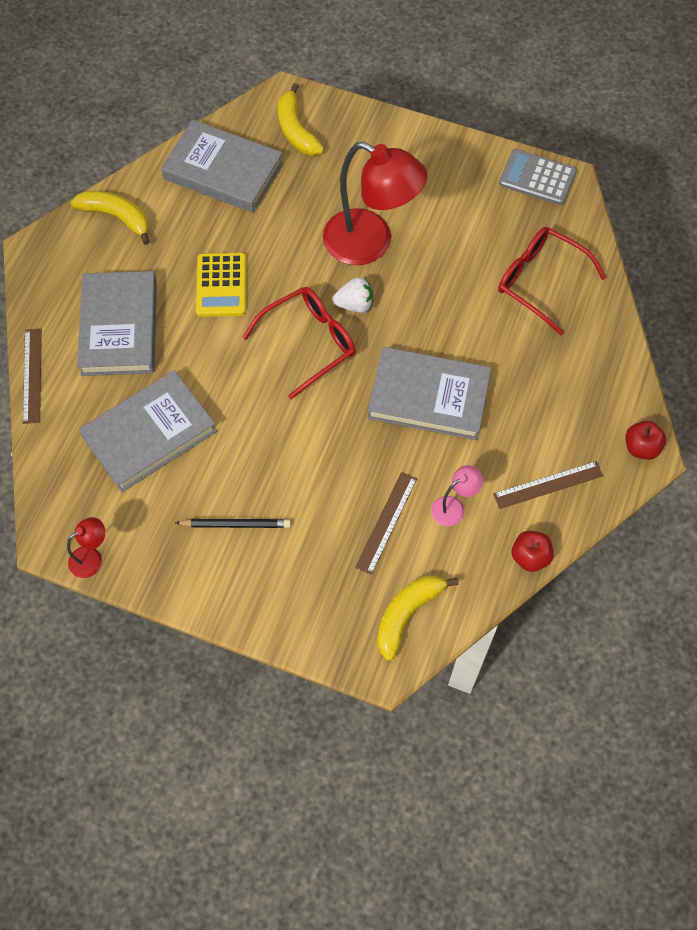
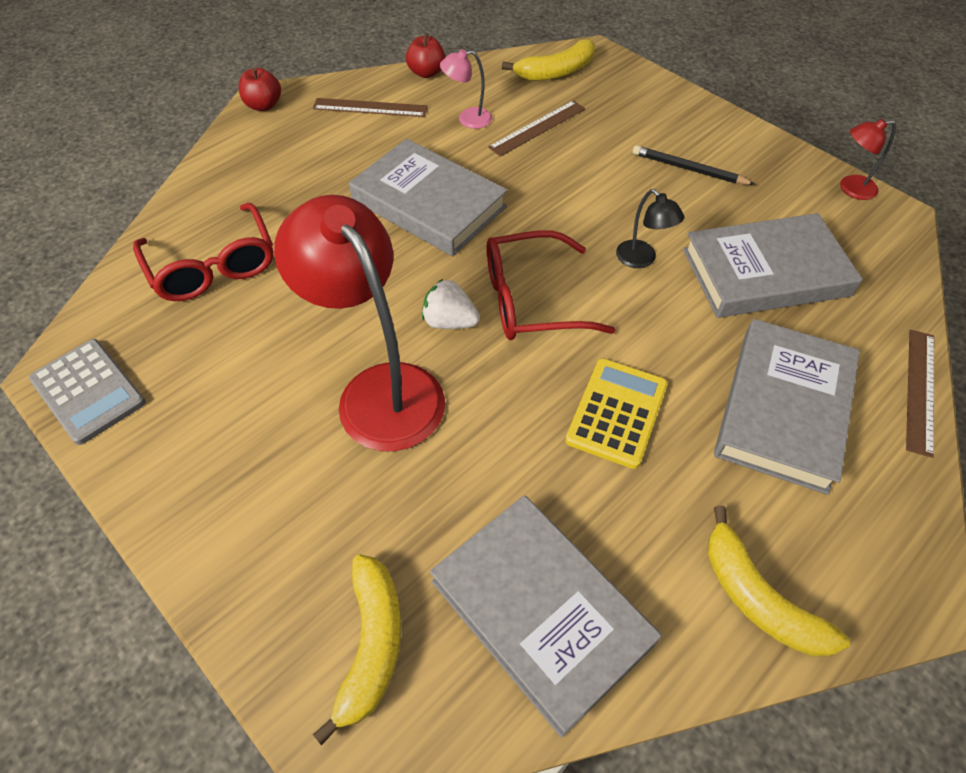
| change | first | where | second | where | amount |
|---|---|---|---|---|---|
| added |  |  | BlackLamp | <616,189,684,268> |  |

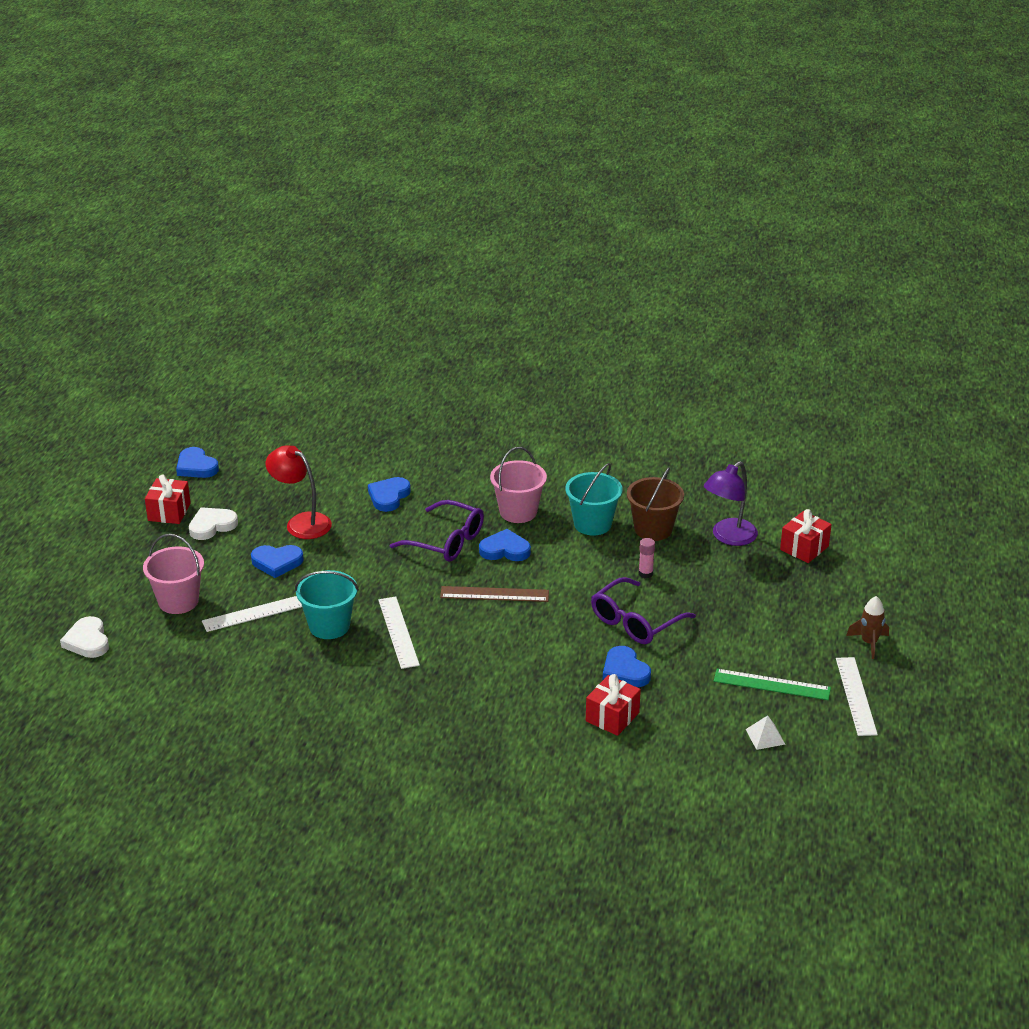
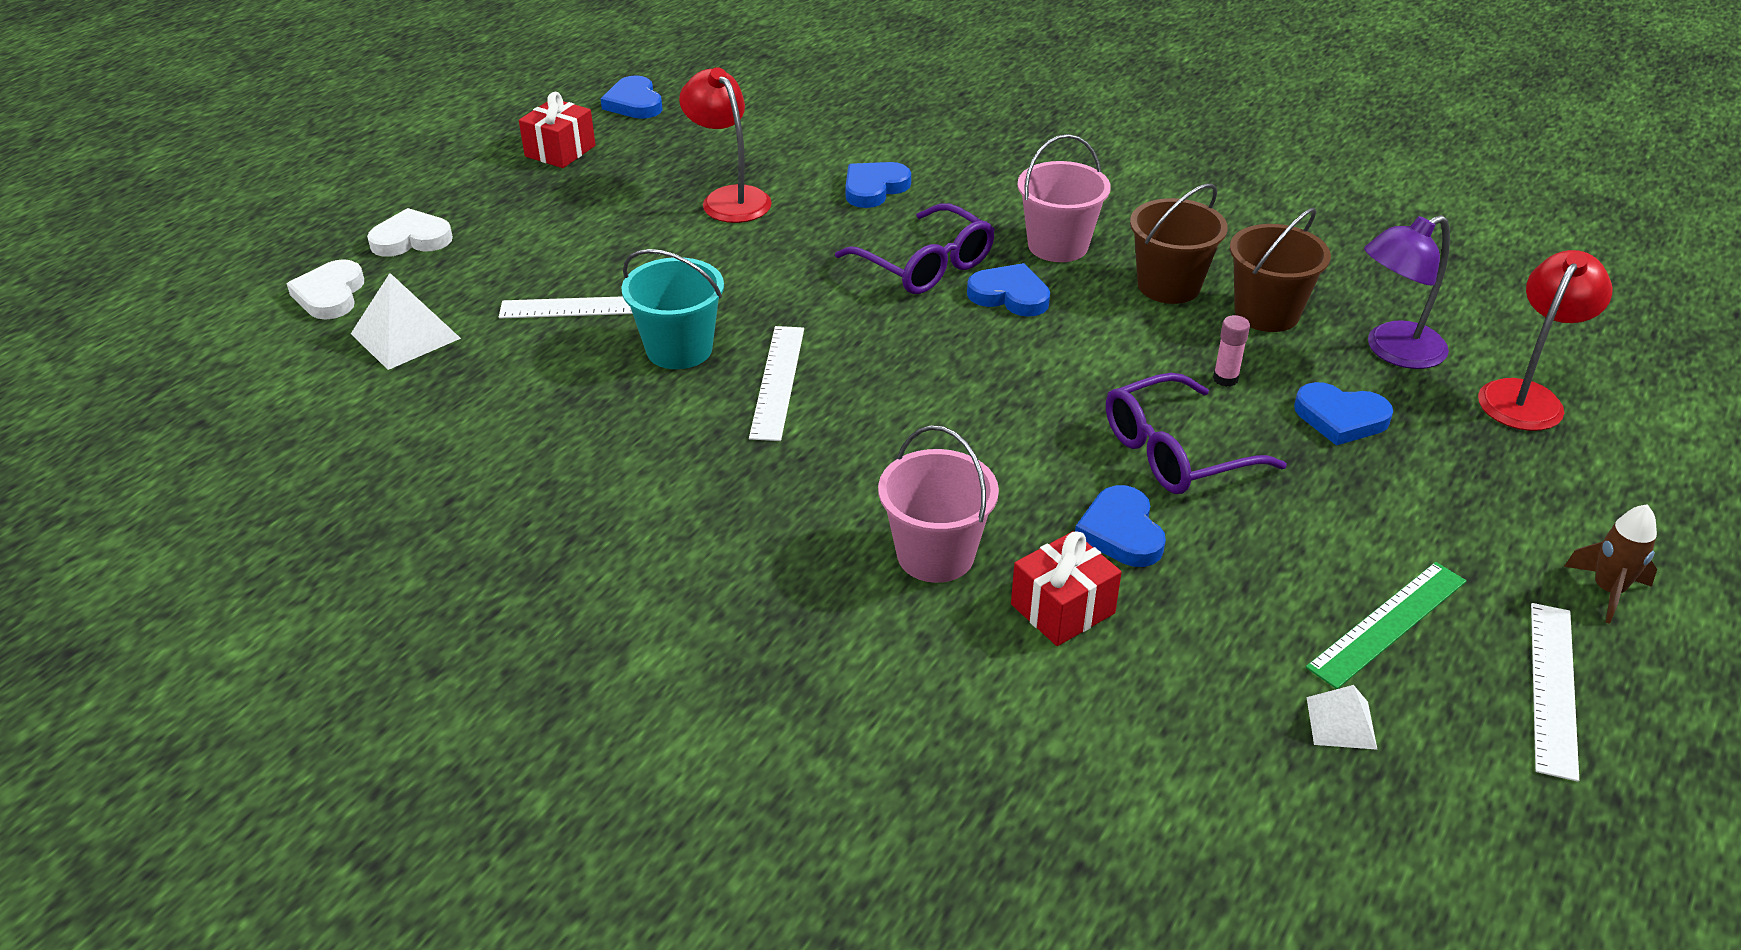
| change | first | where | second | where | amount |
|---|---|---|---|---|---|
| removed | BrownRuler | <440,586,549,602> |  |  |  |
| added |  |  | WhitePyramid | <351,273,461,370> |  |
| moved | PinkBucket | <143,534,204,614> |  | <878,425,999,583> |  |
| moved | WhiteHeart | <189,507,238,540> |  | <367,208,453,257> |  |
| moved | BlueHeart | <251,545,304,578> |  | <1294,382,1393,446> |  |
| replaced | RedGift | <780,509,832,563> | RedLamp | <1478,250,1613,431> |  |
| recoloured | TurquoiseBucket | <565,463,623,535> | BrownBucket | <1130,183,1228,304> |  |
| turned | GreenRuler | <714,669,831,700> |  | <1306,562,1466,689> | 75 degrees counterclockwise |

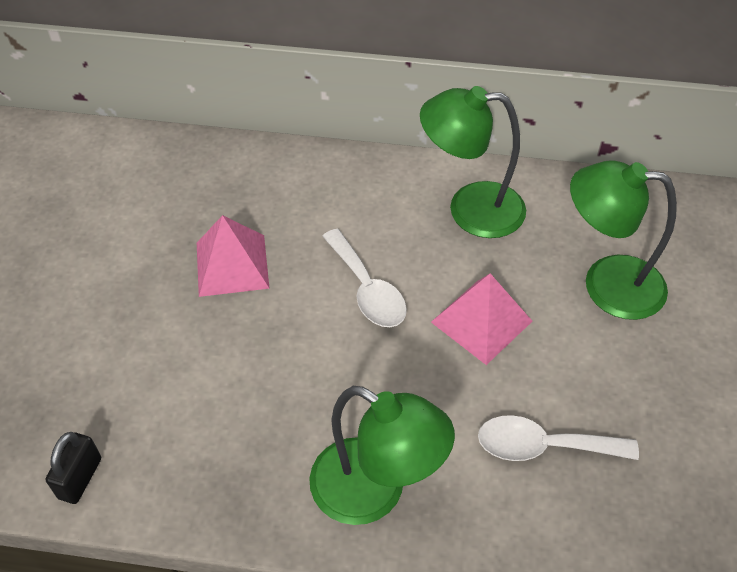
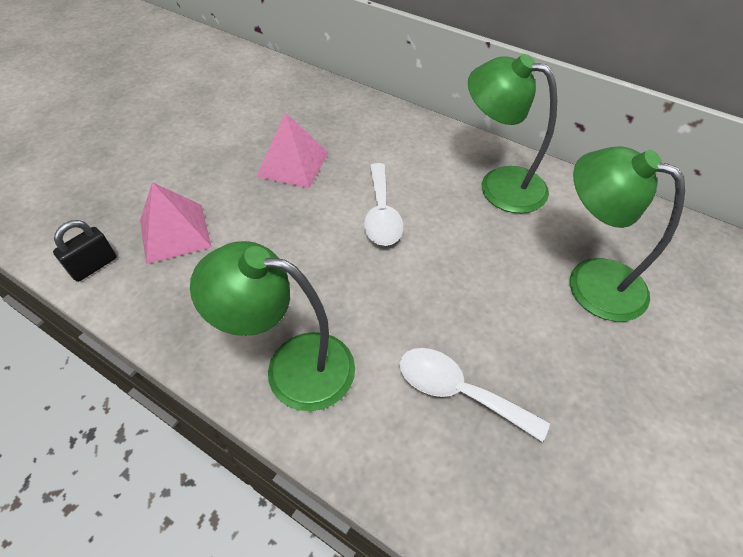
| change | first | where | second | where | amount |
|---|---|---|---|---|---|
| moved | PinkPyramid | <431,273,532,365> |  | <140,182,212,264> |  |
| turned | GreenLamp | <309,386,455,525> |  | <190,241,355,411> | 135 degrees clockwise |

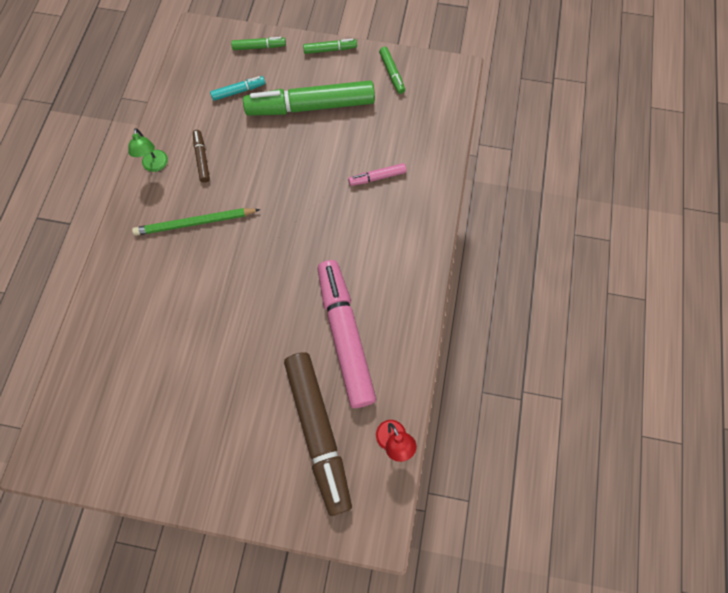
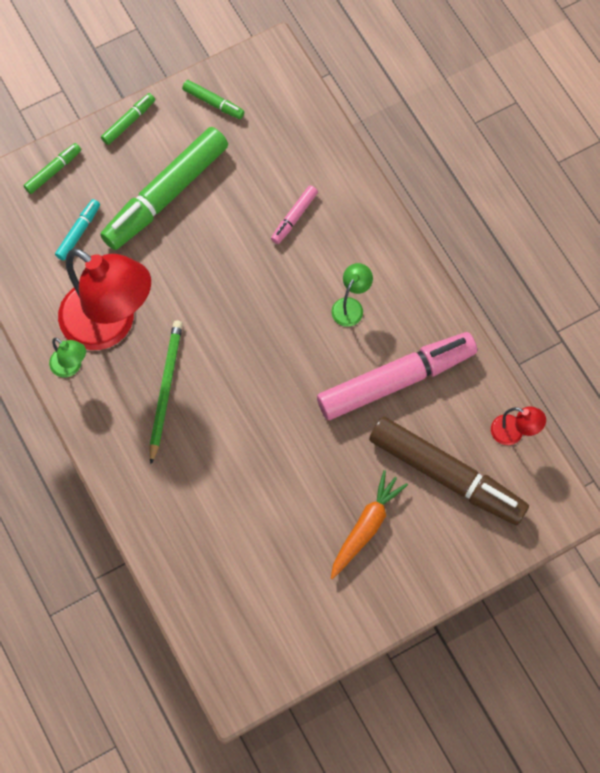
| change | first | where | second | where | amount |
|---|---|---|---|---|---|
| added |  |  | GreenLamp | <331,263,373,327> |  |
| added |  |  | OrangeCarrot | <331,470,408,580> |  |
| replaced | BrownMarker | <193,130,210,183> | RedLamp | <58,248,151,350> |  |
| turned | GreenPencil | <132,208,260,236> |  | <149,320,183,464> | 150 degrees clockwise |
| turned | PinkMarker | <317,260,376,408> |  | <317,332,477,420> | 120 degrees clockwise |

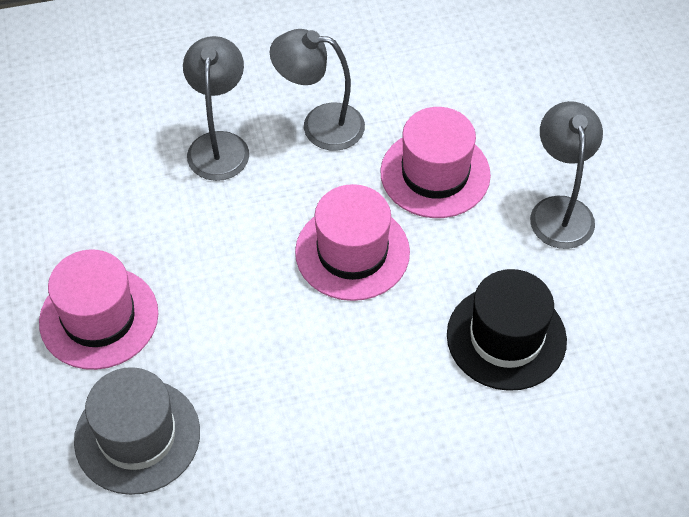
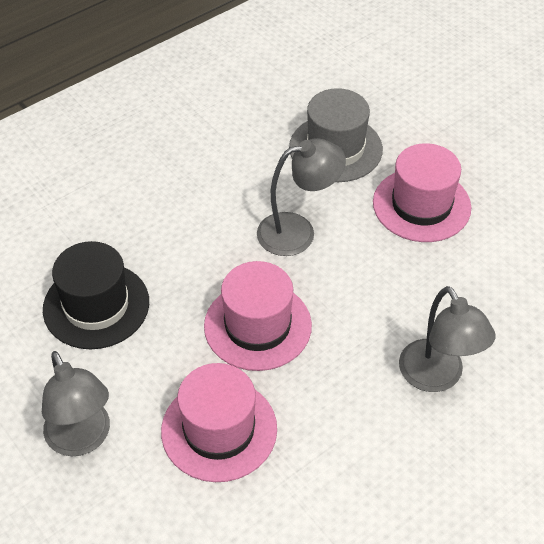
| change | first | where | second | where | amount |
|---|---|---|---|---|---|
| moved | GreyLamp | <270,29,365,151> |  | <257,138,346,256> |  |

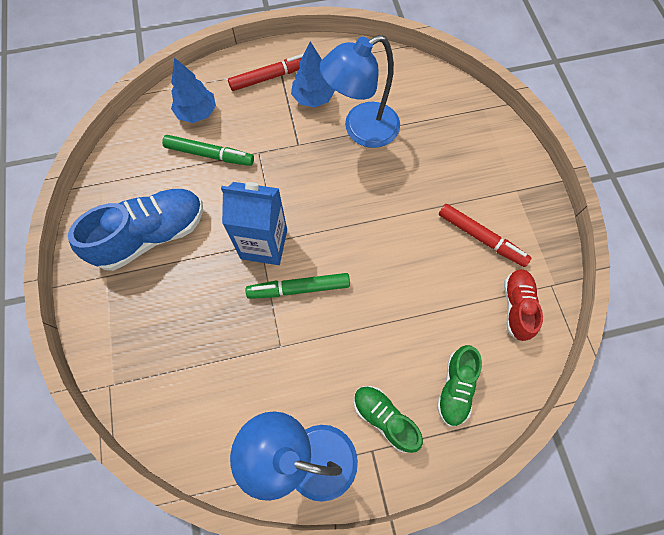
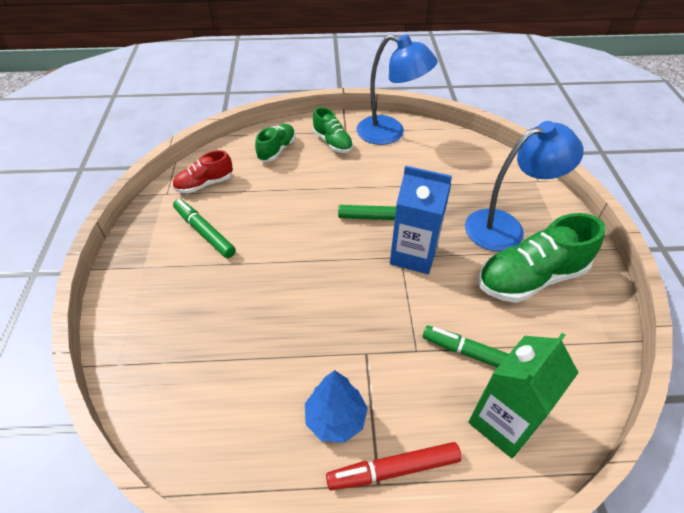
| change | first | where | second | where | amount |
|---|---|---|---|---|---|
| moved | BlueLamp | <320,35,400,148> |  | <465,121,584,251> |  |
| replaced | BlueTree | <171,57,216,123> | GreenCarton | <468,333,579,458> |  |
| recoloured | BlueShoe | <68,189,203,271> | GreenShoe | <478,213,605,303> |  |
| recoloured | RedMarker | <439,204,531,267> | GreenMarker | <173,199,236,258> |  |
| turned | RedShoe | <504,269,543,341> |  | <173,150,233,194> | 45 degrees clockwise |

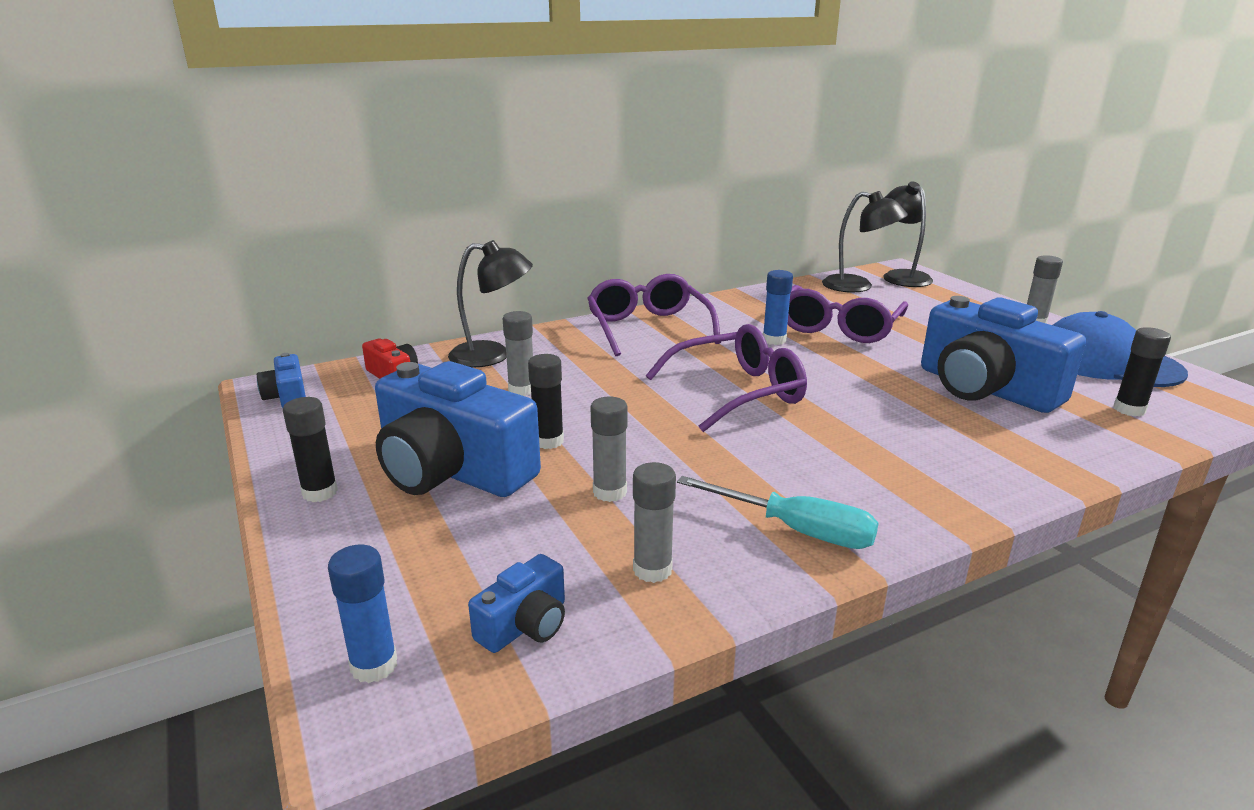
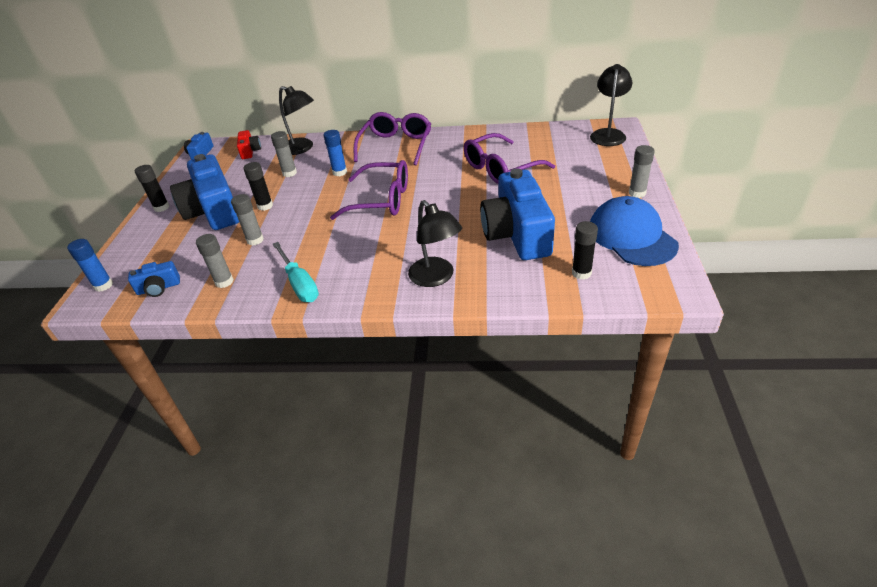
| change | first | where | second | where | amount |
|---|---|---|---|---|---|
| moved | BlueGlueStick | <763,270,793,345> |  | <323,130,347,176> |  |
| moved | BlackLamp | <822,191,908,293> |  | <408,200,462,287> |  |

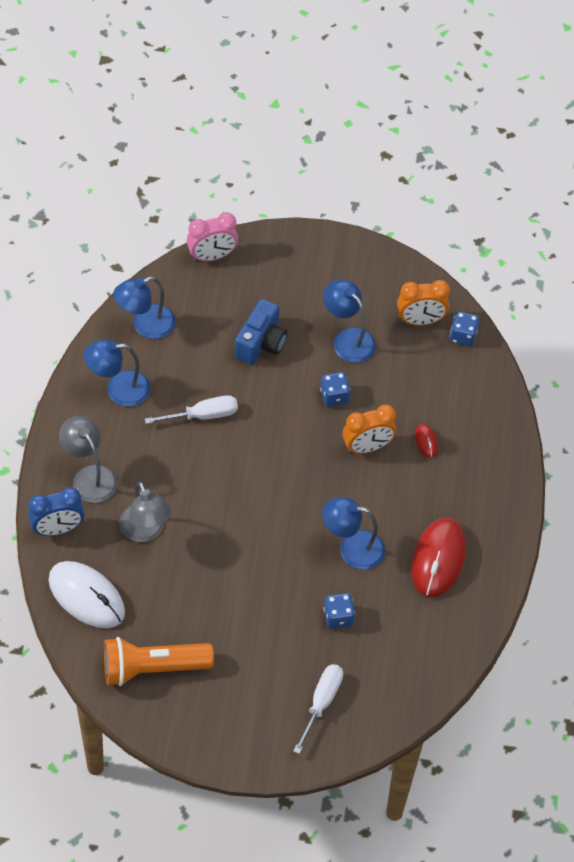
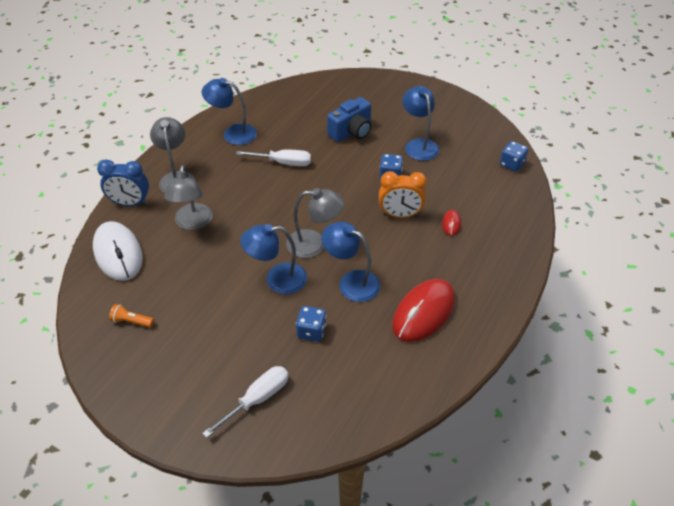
| change | first | where | second | where | amount |
|---|---|---|---|---|---|
| removed | PinkClock | <187,212,238,262> |  |  |  |
| removed | OrangeClock | <397,280,450,325> |  |  |  |
| added |  |  | GreyLamp | <286,188,344,258> |  |
| moved | BlueLamp | <113,277,176,339> |  | <240,224,307,294> |  |
| resized | OrangeFlashlight | <104,637,214,686> |  | <109,304,154,328> | x0.42 |

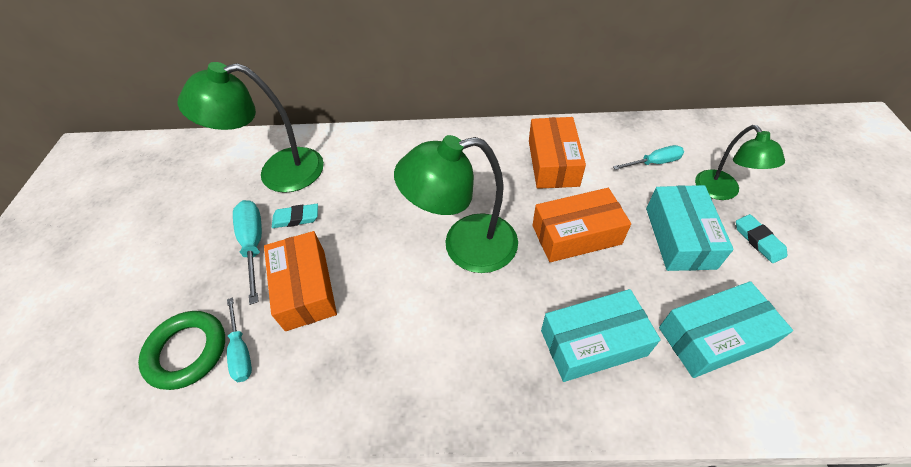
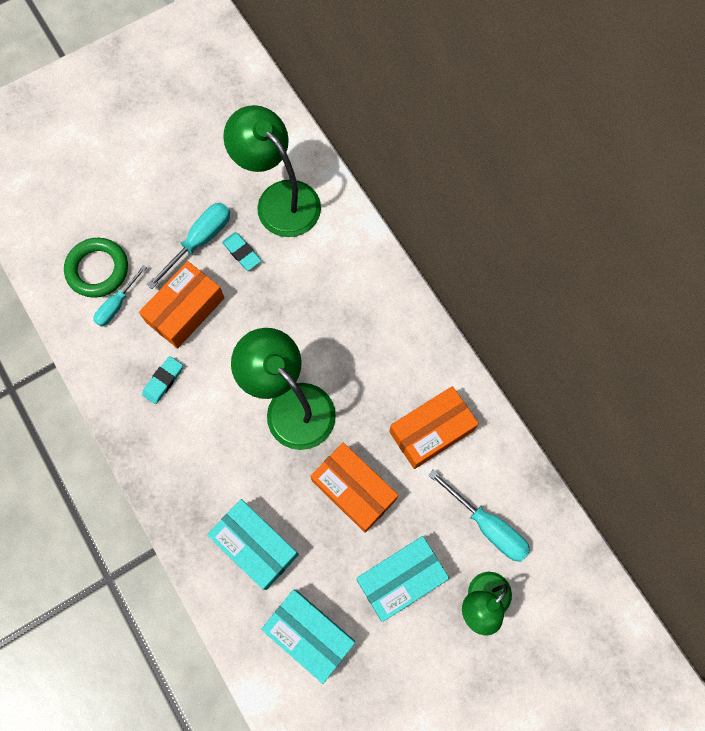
| change | first | where | second | where | amount |
|---|---|---|---|---|---|
| moved | TurquoiseEraser | <736,214,787,263> |  | <142,356,183,404> |  |
| resized | TurquoiseScrewdriver | <613,145,684,170> |  | <428,470,530,562> | x1.51 |

